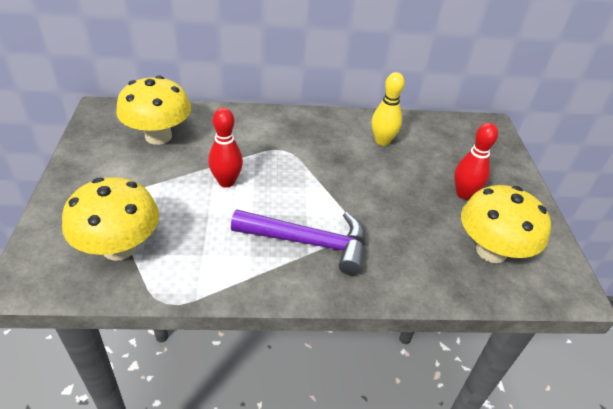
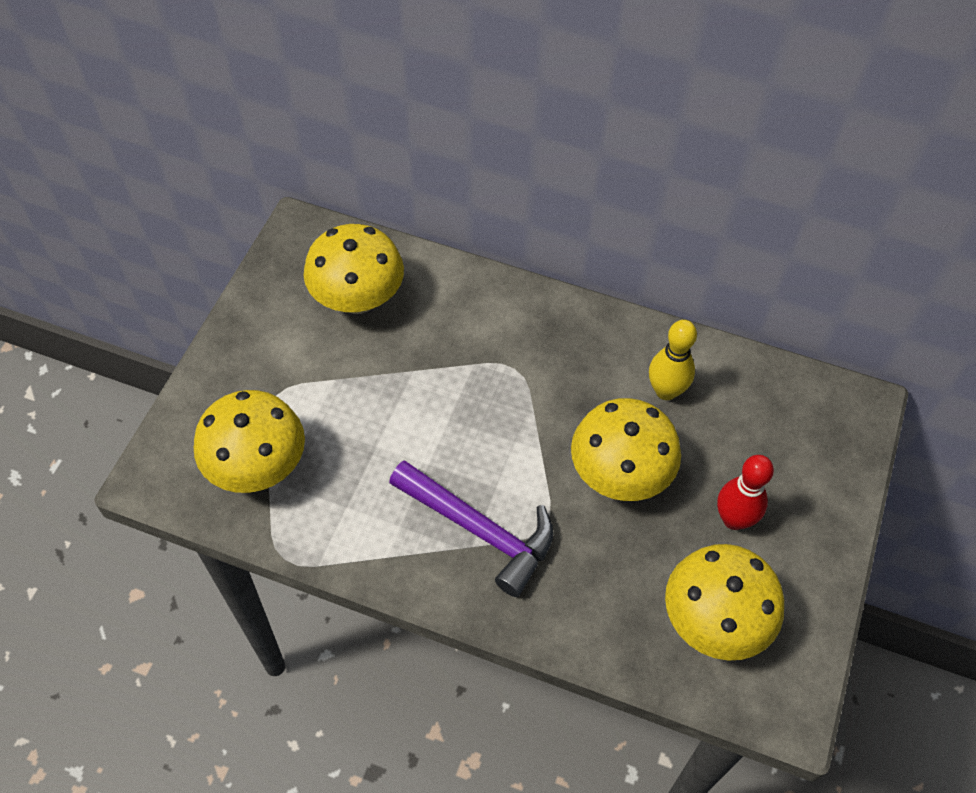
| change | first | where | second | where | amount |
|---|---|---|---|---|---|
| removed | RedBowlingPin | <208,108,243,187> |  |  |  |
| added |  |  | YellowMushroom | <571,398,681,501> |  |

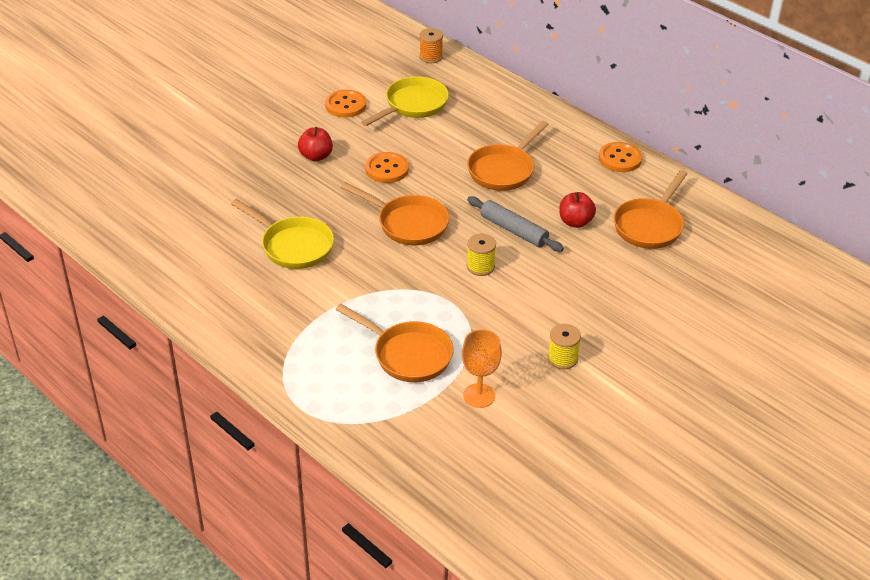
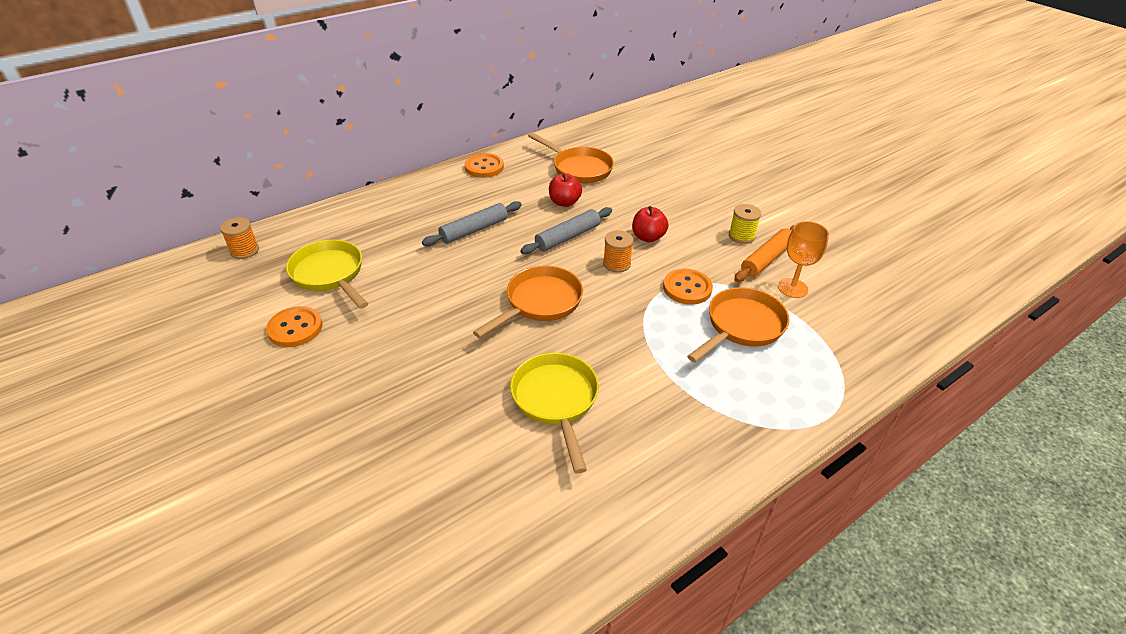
| change | first | where | second | where | amount |
|---|---|---|---|---|---|
| added |  |  | OrangeRollingPin | <735,225,795,282> |  |
| moved | RedApple | <298,127,333,162> |  | <632,206,668,242> |  |
| moved | OrangeButton | <365,152,409,183> |  | <663,269,713,305> |  |
| replaced | OrangePan | <467,121,549,191> | GreyRollingPin | <422,201,522,246> |  |
| recoloured | YellowSpool | <466,233,496,276> | OrangeSpool | <603,230,633,272> |  |
| turned | YellowPan | <231,199,334,269> |  | <510,353,599,474> | 60 degrees counterclockwise |

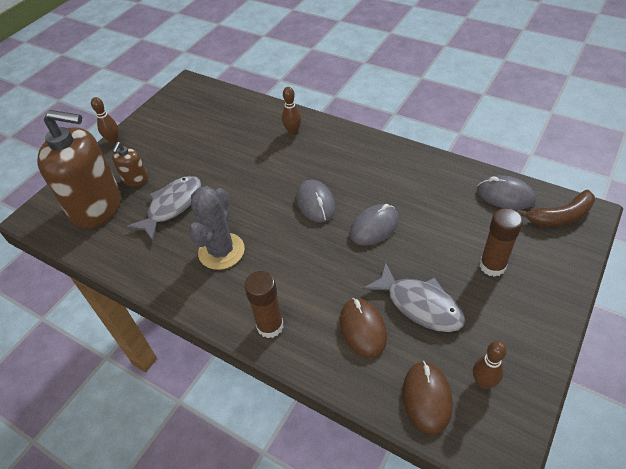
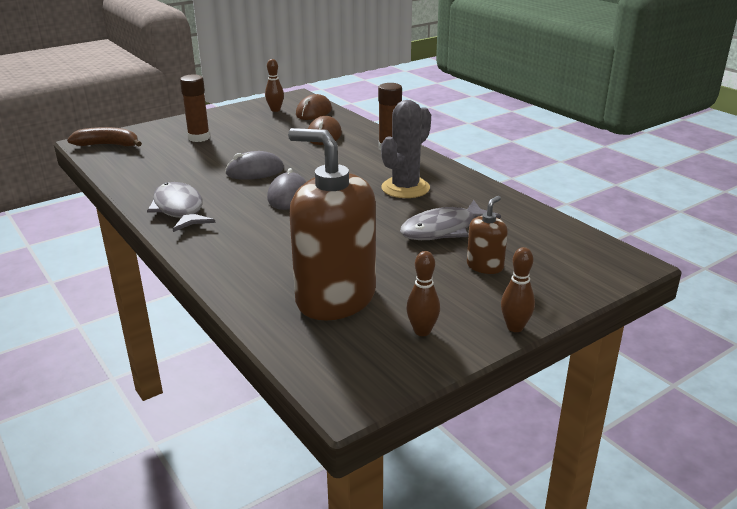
| change | first | where | second | where | amount |
|---|---|---|---|---|---|
| removed | GreyMouse | <477,175,536,210> |  |  |  |
| moved | BrownSoapDispenser | <37,110,121,229> |  | <288,128,376,320> |  |
| moved | BrownBowlingPin | <282,87,301,135> |  | <406,251,440,336> |  |
| moved | GreyFish | <363,262,465,332> |  | <147,182,215,232> |  |

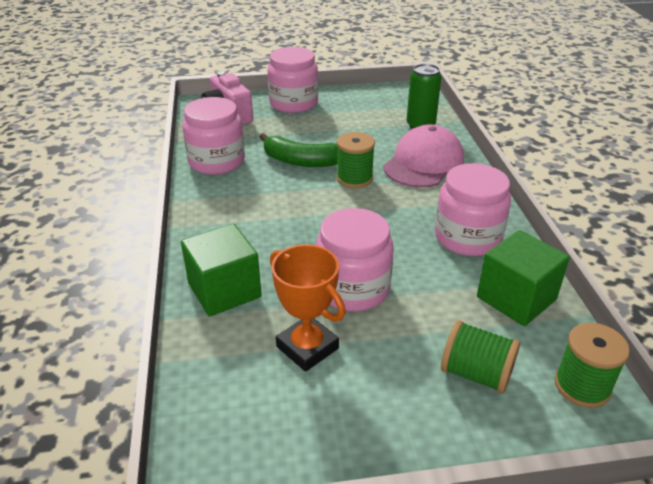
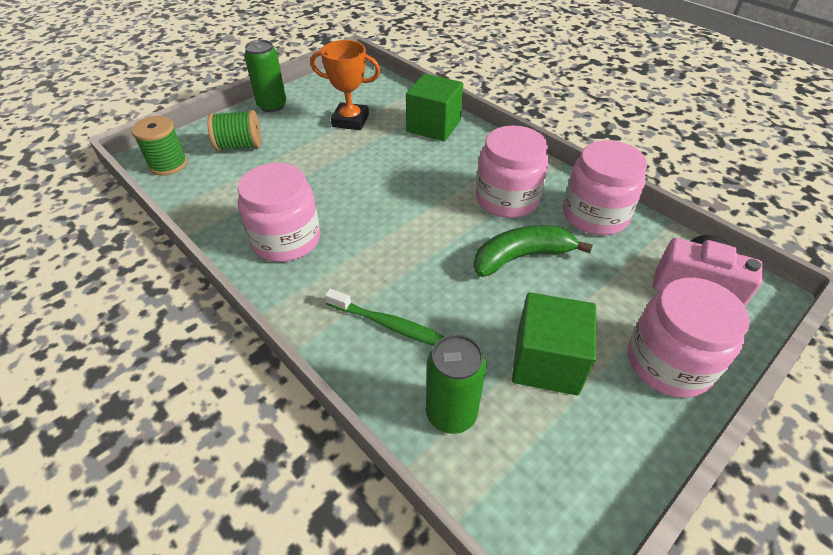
| change | first | where | second | where | amount |
|---|---|---|---|---|---|
| removed | GreenSpool | <336,132,375,188> |  |  |  |
| added |  |  | GreenCan | <244,40,286,112> |  |
| moved | PinkJar | <316,208,394,311> |  | <476,126,549,218> |  |
| moved | GreenCube | <477,230,570,326> |  | <512,292,596,395> |  |
| replaced | PinkCap | <383,124,464,188> | GreenToothbrush | <325,289,445,346> |  |

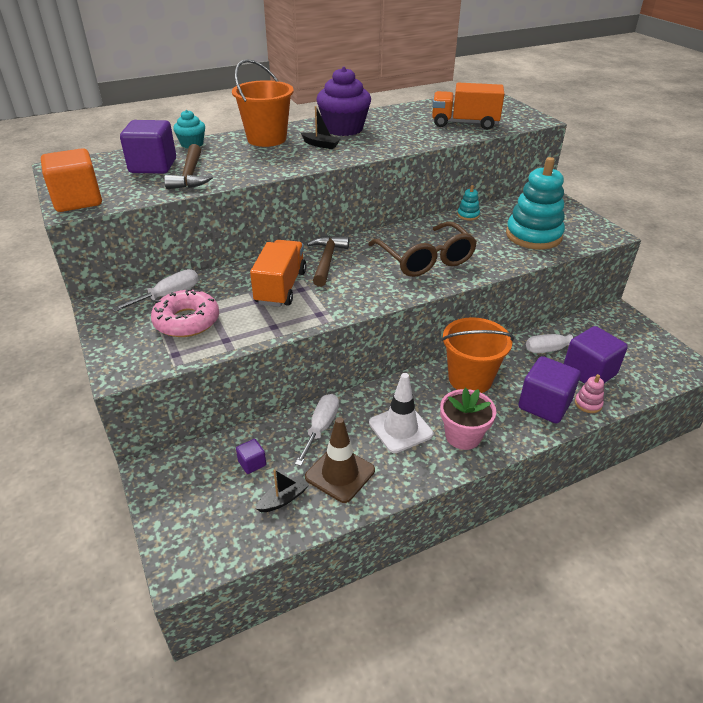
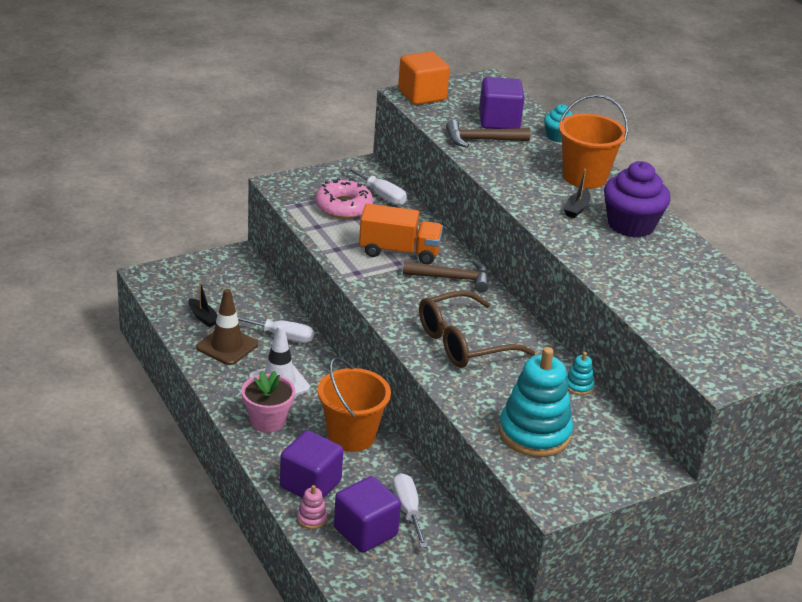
| change | first | where | second | where | amount |
|---|---|---|---|---|---|
| removed | PurpleCube | <236,439,266,474> |  |  |  |
| removed | OrangeTruck | <432,83,504,130> |  |  |  |

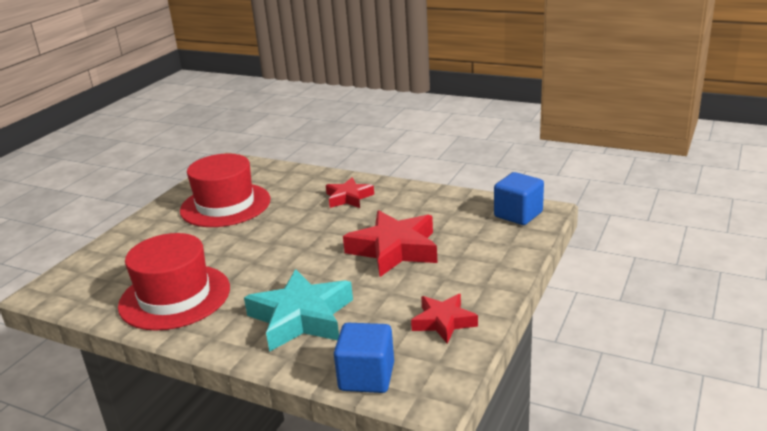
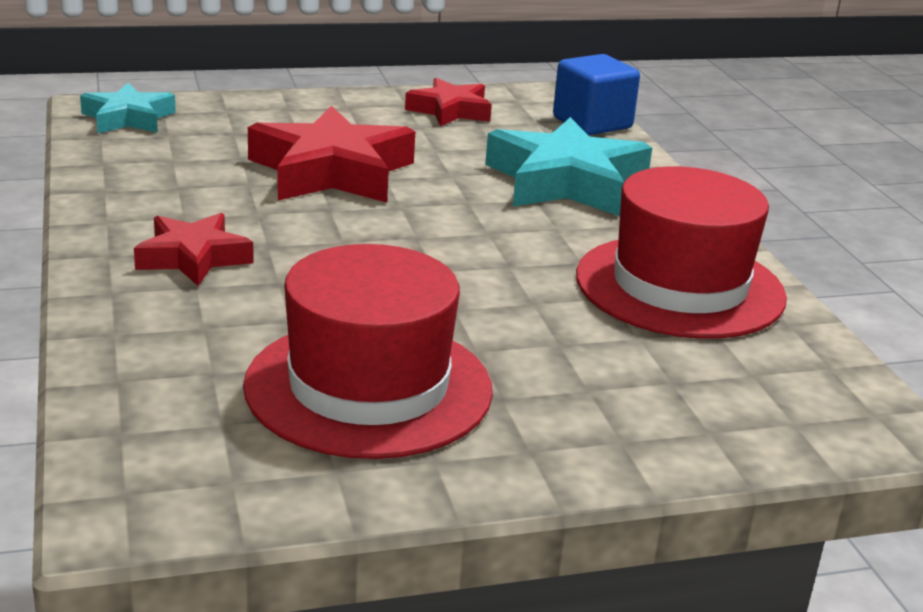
| change | first | where | second | where | amount |
|---|---|---|---|---|---|
| replaced | BlueCube | <494,172,544,225> | TurquoiseStar | <80,83,176,133> |  |

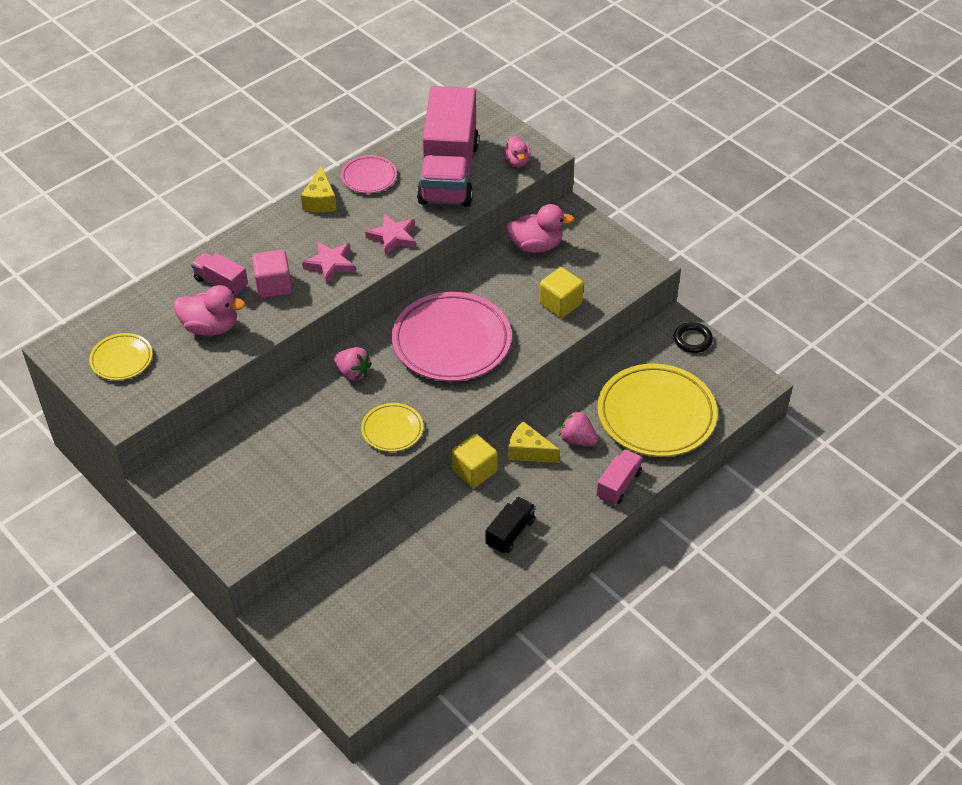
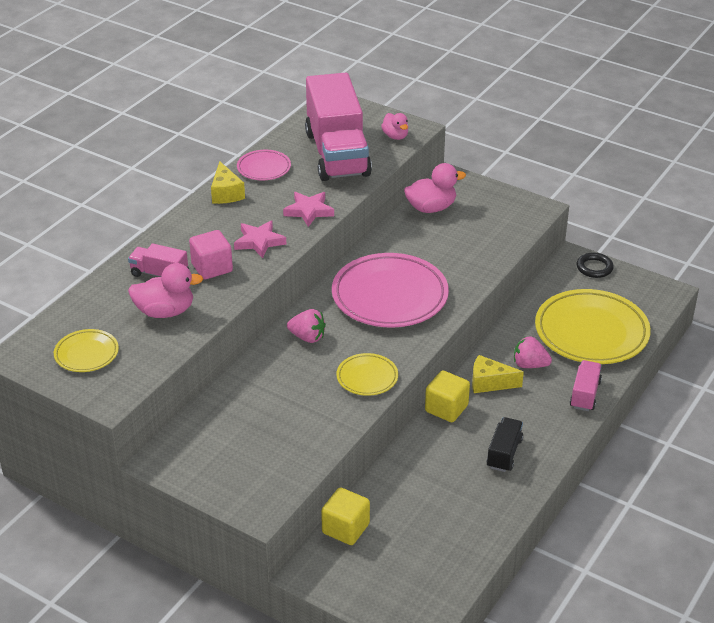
| change | first | where | second | where | amount |
|---|---|---|---|---|---|
| moved | YellowCube | <539,267,584,318> |  | <321,487,370,545> |  |

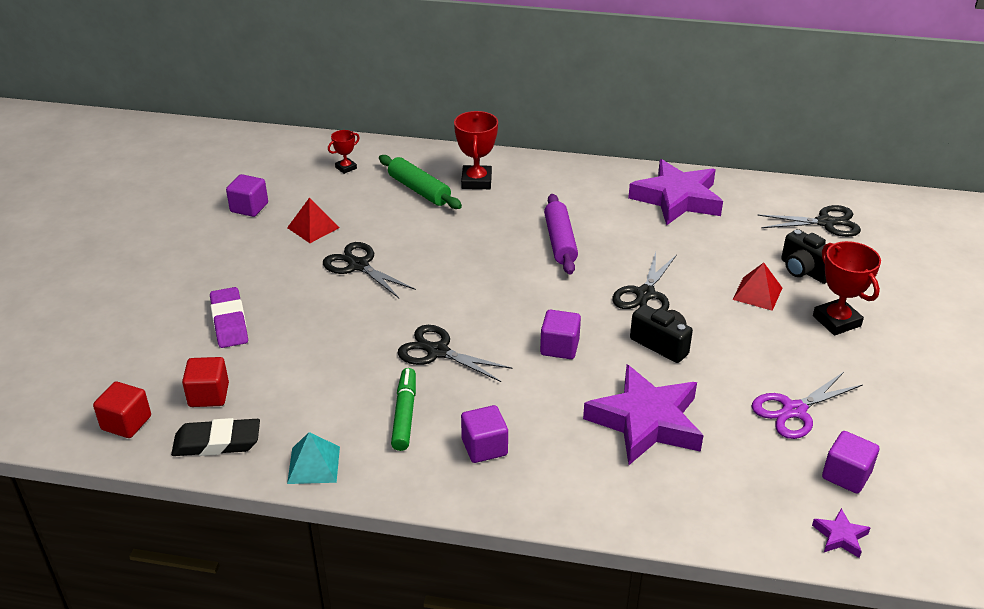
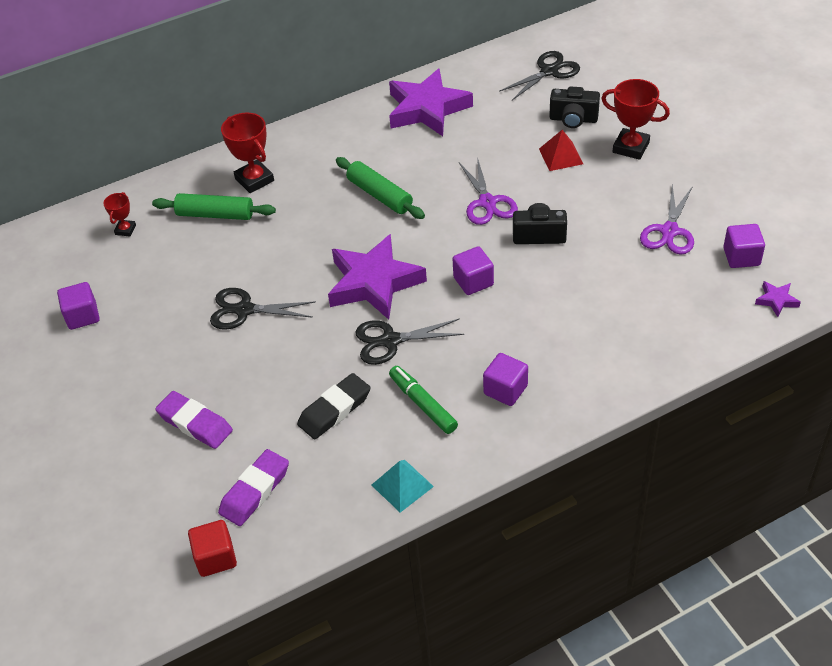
| change | first | where | second | where | amount |
|---|---|---|---|---|---|
| removed | RedPyramid | <287,198,339,243> |  |  |  |
| moved | BlackEraser | <171,418,260,456> |  | <297,373,371,439> |  |
| moved | PurpleStar | <583,364,704,465> |  | <328,234,427,320> |  |
| replaced | RedCube | <182,357,229,407> | PurpleEraser | <218,449,289,526> |  |
| recoloured | PurpleRollingPin | <544,194,578,274> | GreenRollingPin | <336,157,425,219> |  |
| recoloured | BlackScissors | <612,252,677,311> | PurpleScissors | <459,157,518,225> |  |

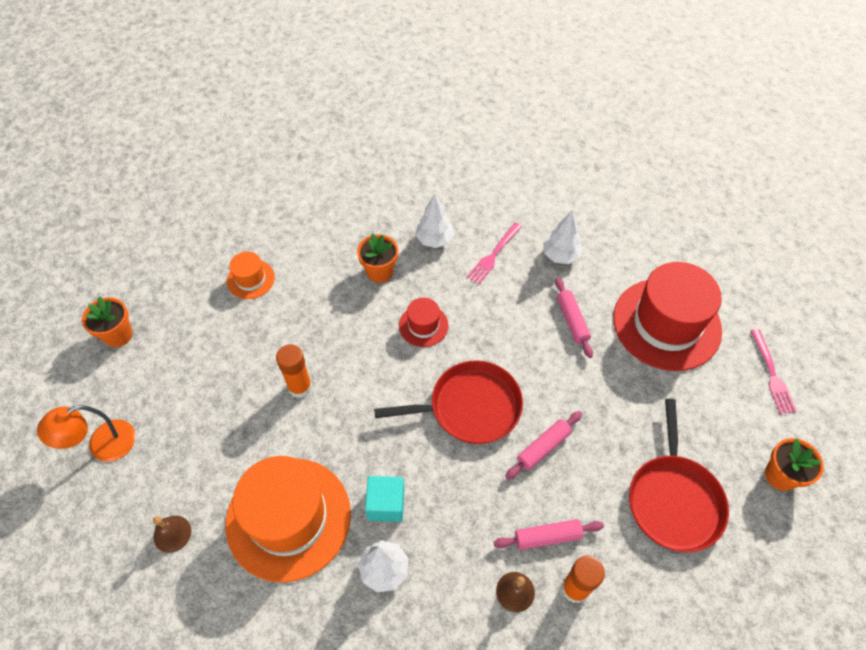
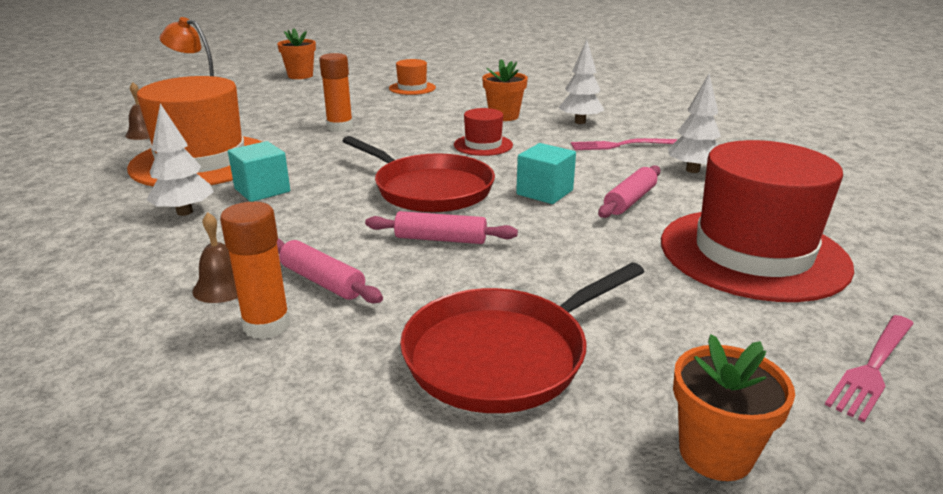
| change | first | where | second | where | amount |
|---|---|---|---|---|---|
| added |  |  | TurquoiseCube | <516,143,576,204> |  |

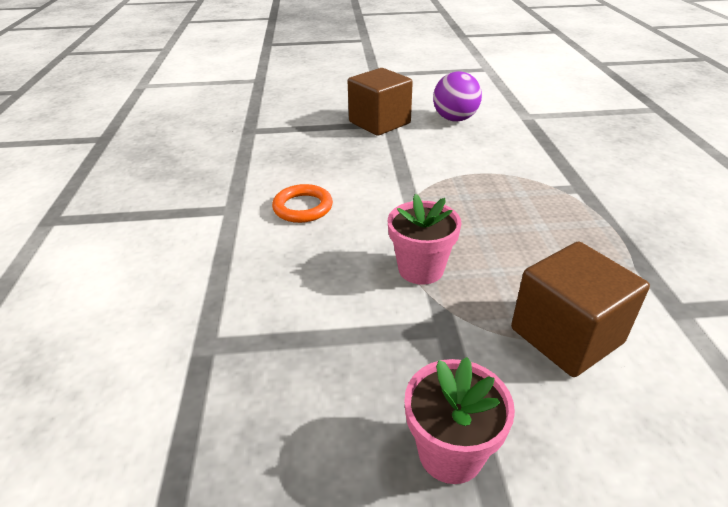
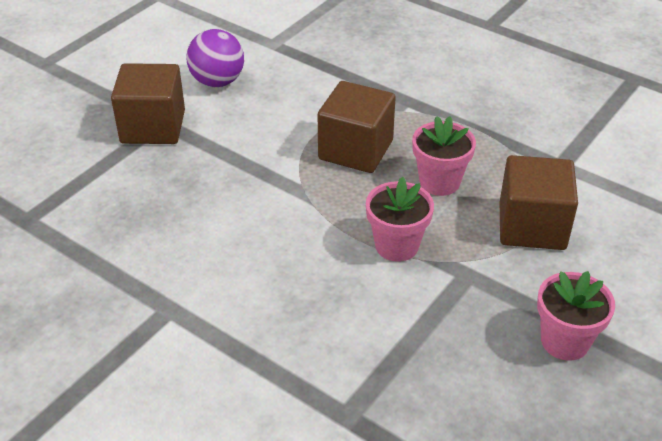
| change | first | where | second | where | amount |
|---|---|---|---|---|---|
| removed | OrangeRing | <272,184,333,223> |  |  |  |
| added |  |  | BrownCube | <318,81,396,173> |  |
| added |  |  | PinkFlowerPot | <412,116,476,196> |  |

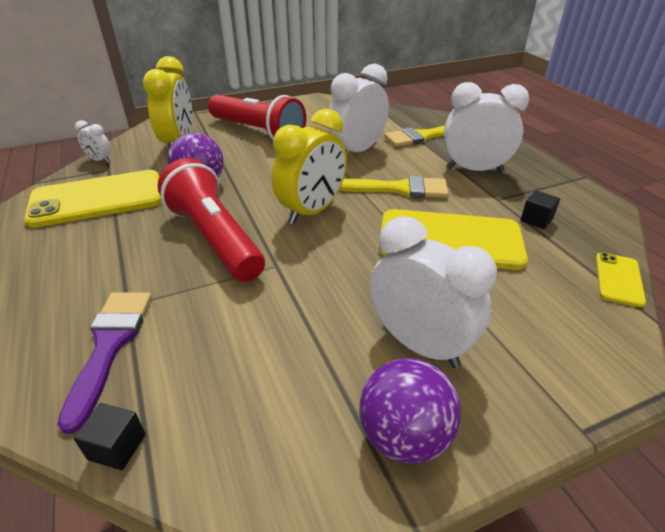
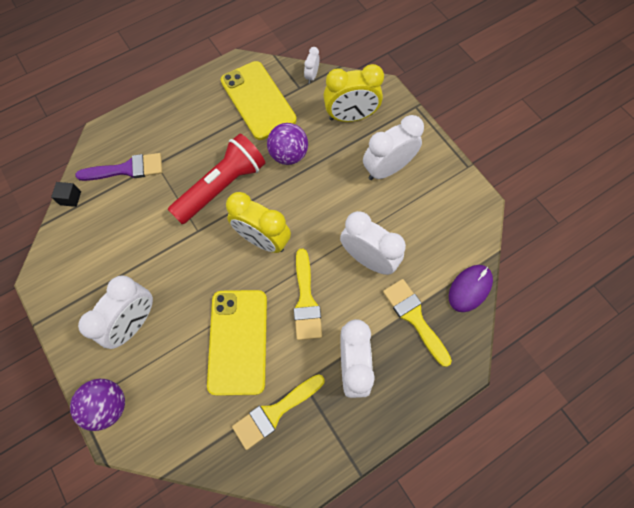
| change | first | where | second | where | amount |
|---|---|---|---|---|---|
| removed | YellowPhone | <596,253,646,307> |  |  |  |
| added |  |  | PurpleMouse | <449,265,493,312> |  |
| moved | PurpleBall | <359,358,461,464> |  | <70,379,125,431> |  |
| replaced | RedFlashlight | <208,95,306,140> | WhiteClock | <363,115,424,180> |  |
| replaced | BlackCube | <520,190,560,229> | YellowBrush | <232,374,325,450> |  |

